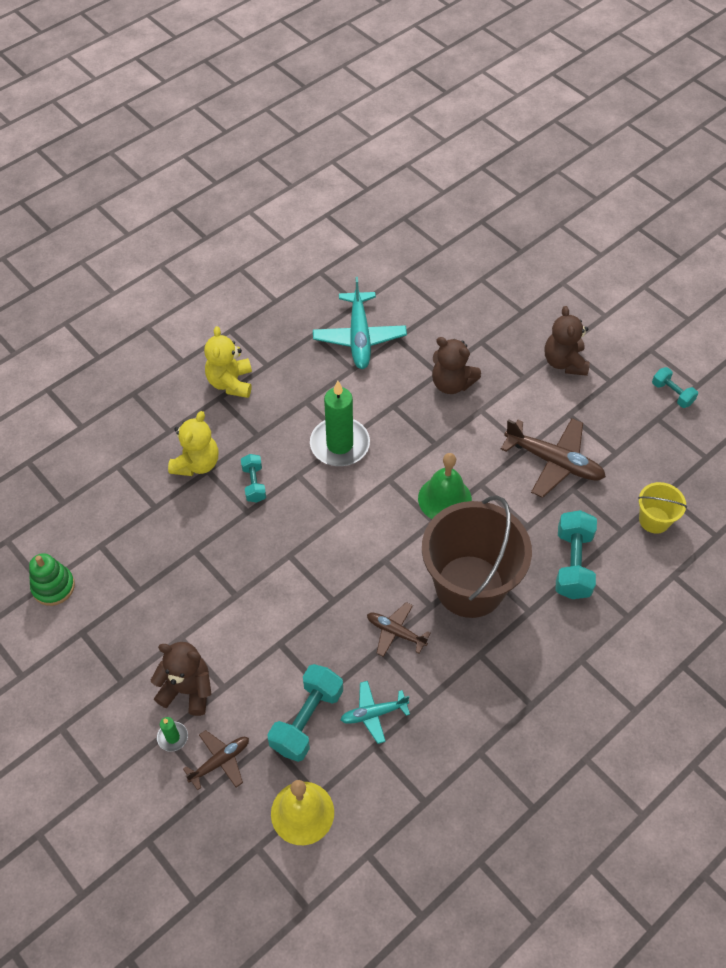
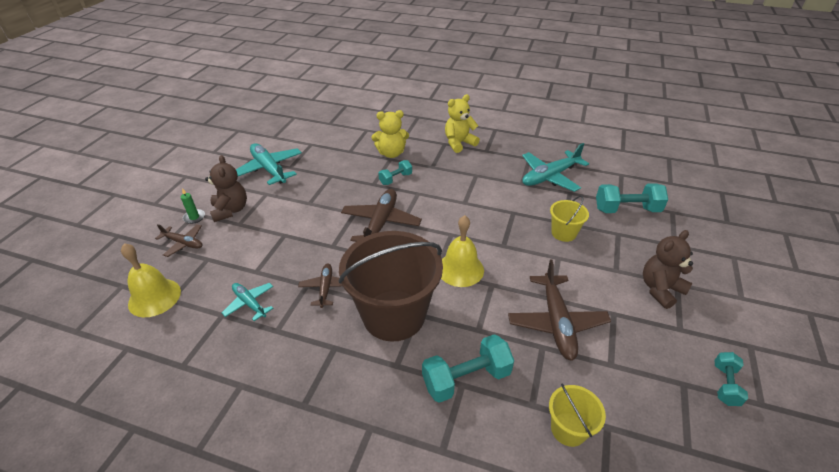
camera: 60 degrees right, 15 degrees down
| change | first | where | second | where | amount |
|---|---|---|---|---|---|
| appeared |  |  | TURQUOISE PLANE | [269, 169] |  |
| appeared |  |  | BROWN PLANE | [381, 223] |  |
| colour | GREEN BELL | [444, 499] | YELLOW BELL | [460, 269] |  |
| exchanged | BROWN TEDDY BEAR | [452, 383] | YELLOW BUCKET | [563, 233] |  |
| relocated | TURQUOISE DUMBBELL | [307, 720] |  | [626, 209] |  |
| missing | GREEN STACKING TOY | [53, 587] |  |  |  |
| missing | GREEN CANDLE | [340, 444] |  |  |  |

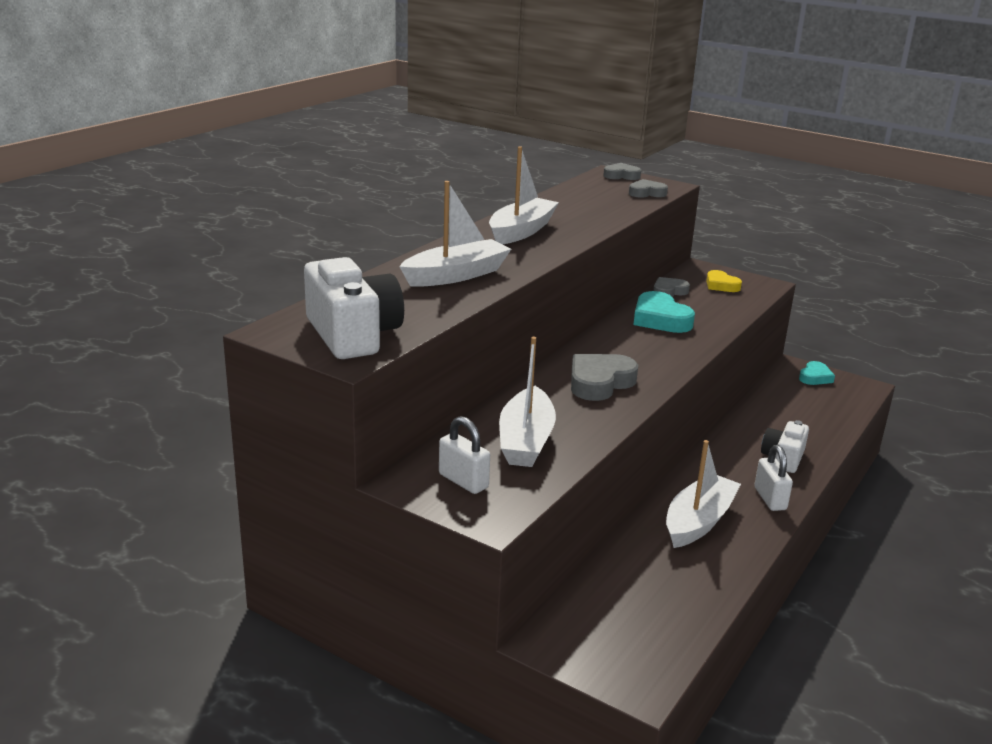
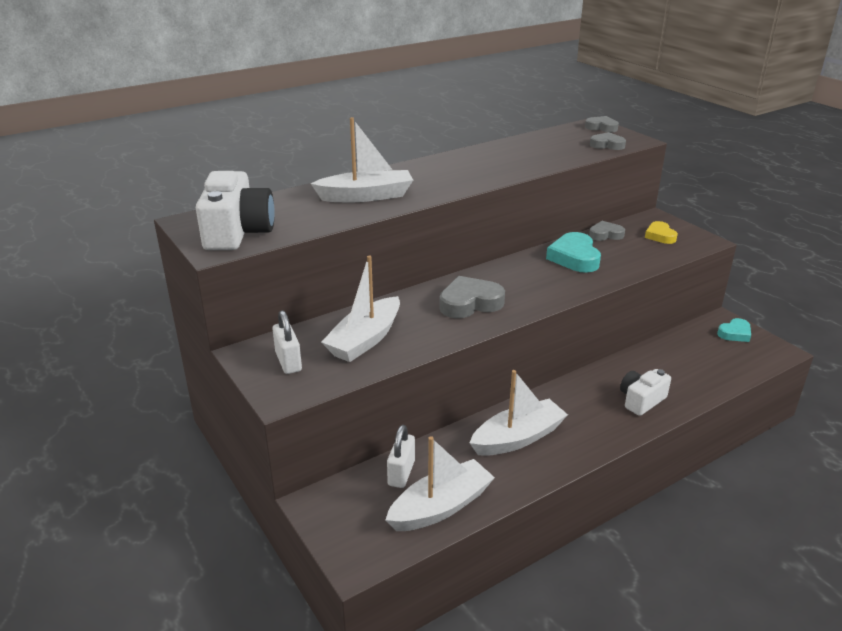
camera: 25 degrees right, 5 degrees up
| change | first | where | second | where | amount |
|---|---|---|---|---|---|
| relocated | WHITE BOAT | [521, 231] |  | [440, 507] |  |
| relocated | WHITE PADLOCK | [770, 499] |  | [401, 473] |  |

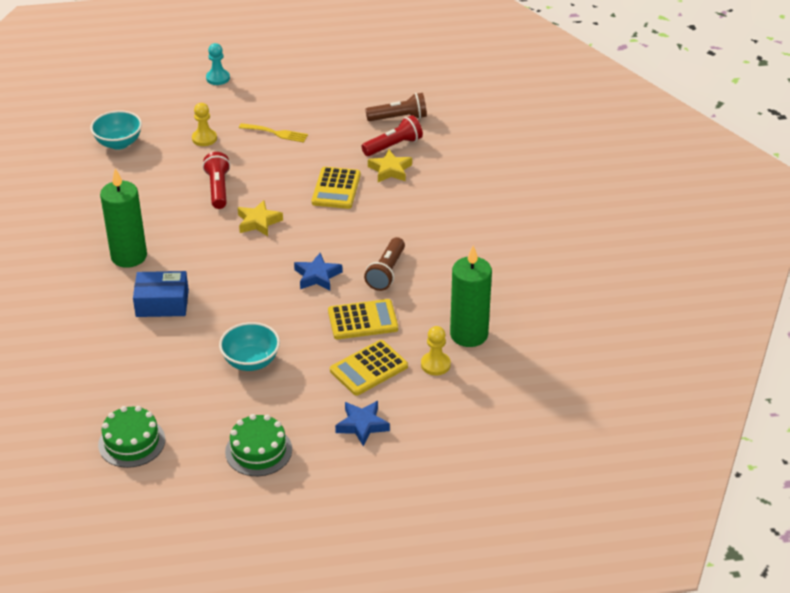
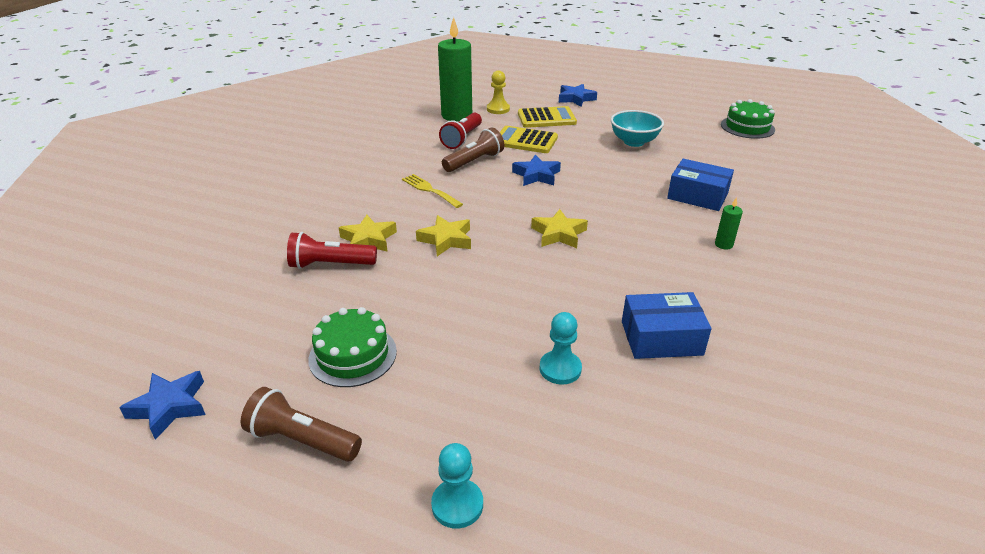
camera: 150 degrees left, 5 degrees down
| change | first | where | second | where | amount |
|---|---|---|---|---|---|
| appeared |  |  | BLUE STAR | [169, 407] |  |
| relocated | BROWN FLASHLIGHT | [399, 118] |  | [302, 440] |  |
| relocated | GREEN CAKE | [258, 451] |  | [353, 355] |  |
| relocated | YELLOW FORK | [276, 133] |  | [429, 190] |  |
| exchanged | YELLOW CALCULATOR | [336, 189] | YELLOW STAR | [446, 240] |  |
| relocated | RED FLASHLIGHT | [218, 188] |  | [462, 139] |  |
| colour | YELLOW PAWN | [204, 138] | TURQUOISE PAWN | [560, 369] |  |
| appeared |  |  | BLUE BOX | [661, 338] |  |
| size | GREEN CANDLE | [129, 256] |  | [723, 244] | x0.41 |
| missing | TURQUOISE BOWL | [119, 143] |  |  |  |

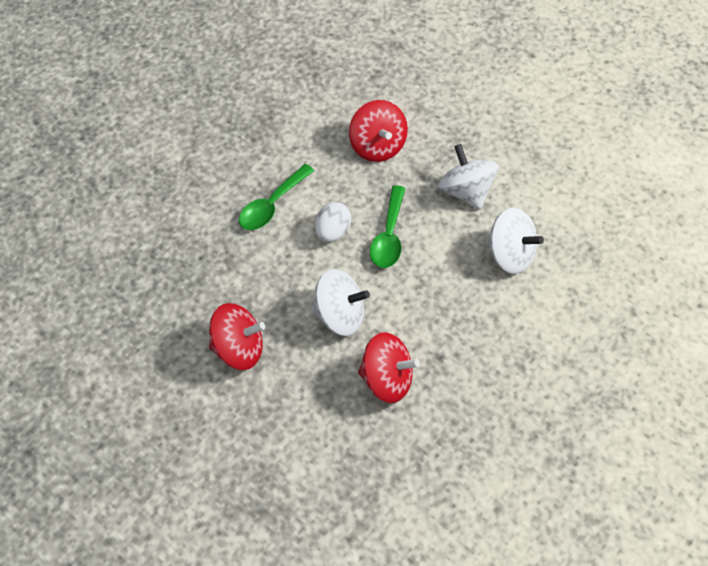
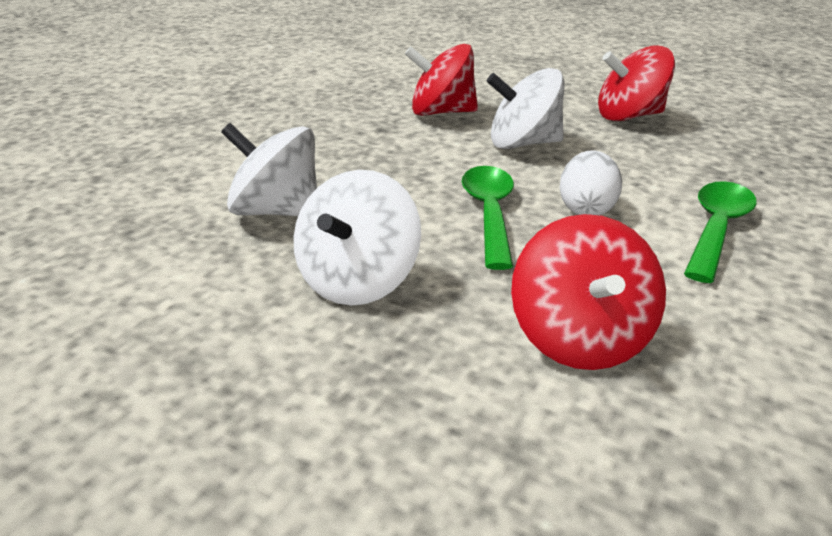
camera: 170 degrees right, 25 degrees down
| change | first | where | second | where | amount |
|---|---|---|---|---|---|
| spun | WHITE SPINNING TOP | [466, 191] |  | [358, 281] | 60 degrees clockwise |
| spun | RED SPINNING TOP | [377, 146] |  | [579, 338] | 150 degrees counterclockwise |

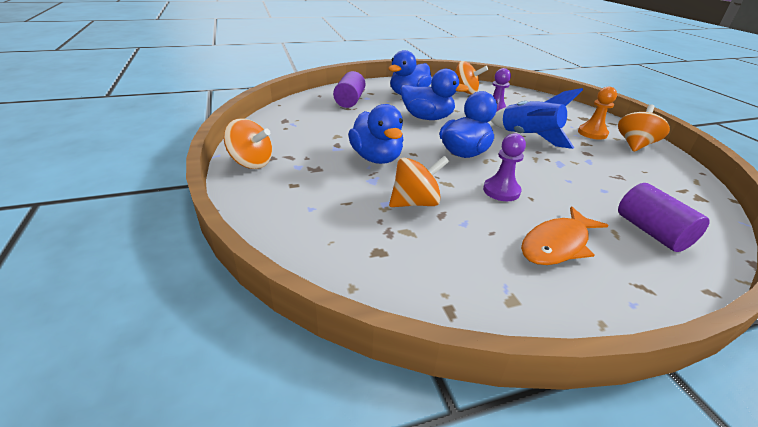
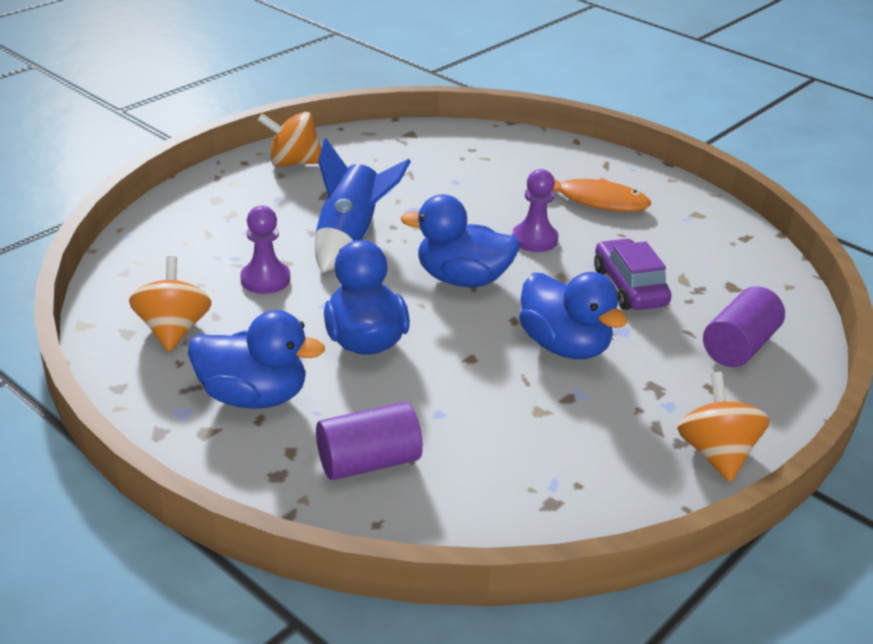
camera: 120 degrees left, 0 degrees up
| change | first | where | second | where | amount |
|---|---|---|---|---|---|
| spun | BLUE DUCK | [376, 158] |  | [564, 346] | 105 degrees clockwise |
| exchanged | ORANGE SPINNING TOP | [415, 202] | PURPLE CAR | [629, 287] |  |
| relocated | PURPLE CYLINDER | [651, 232] |  | [739, 346] |  |
| missing | ORANGE PAWN | [592, 133] |  |  |  |

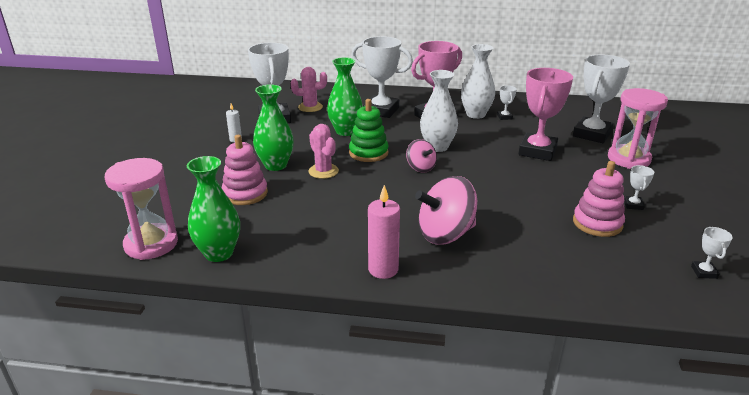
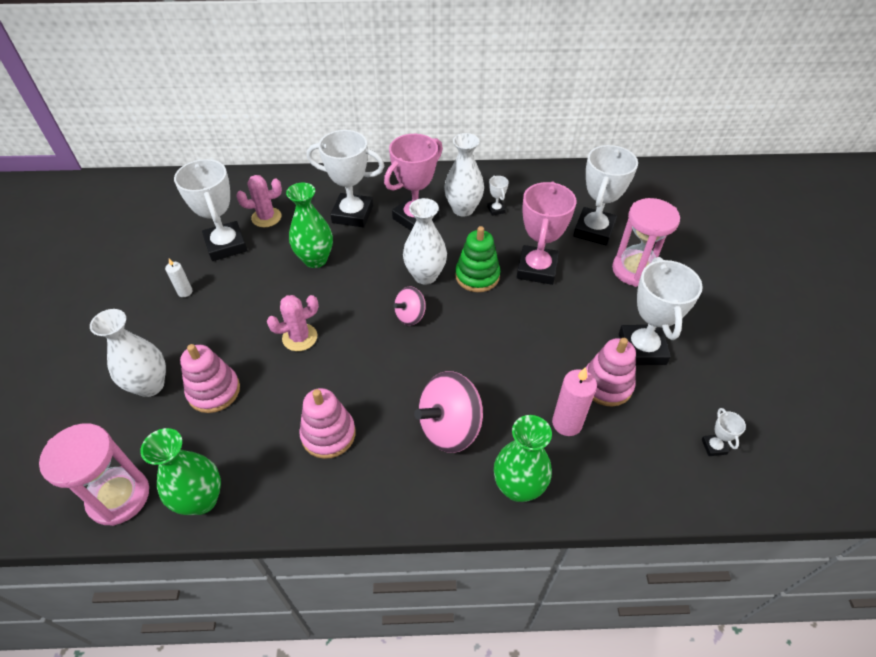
camera: 10 degrees left, 20 degrees up
| change | first | where | second | where | amount |
|---|---|---|---|---|---|
| appeared |  |  | WHITE VASE | [150, 385] |  |
| spun | PINK CACTUS | [323, 171] |  | [300, 337] | 75 degrees counterclockwise |
| appeared |  |  | PINK STACKING TOY | [328, 434] |  |
| spun | PINK SPINNING TOP | [420, 168] |  | [410, 316] | 90 degrees clockwise |
| relocated | GREEN STACKING TOY | [368, 153] |  | [477, 276] |  |
| relocated | GREEN VASE | [275, 165] |  | [518, 487] |  |
| relocated | PINK CANDLE | [383, 269] |  | [567, 423] |  |
| size | WHITE TROPHY | [633, 205] |  | [642, 349] | x2.34 |

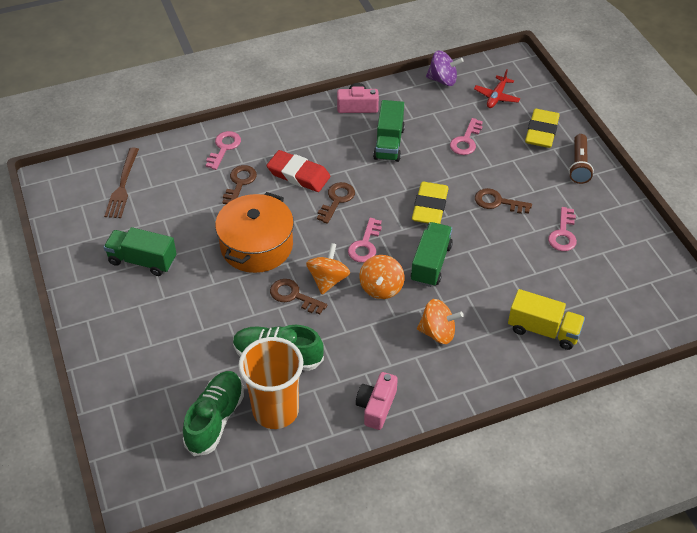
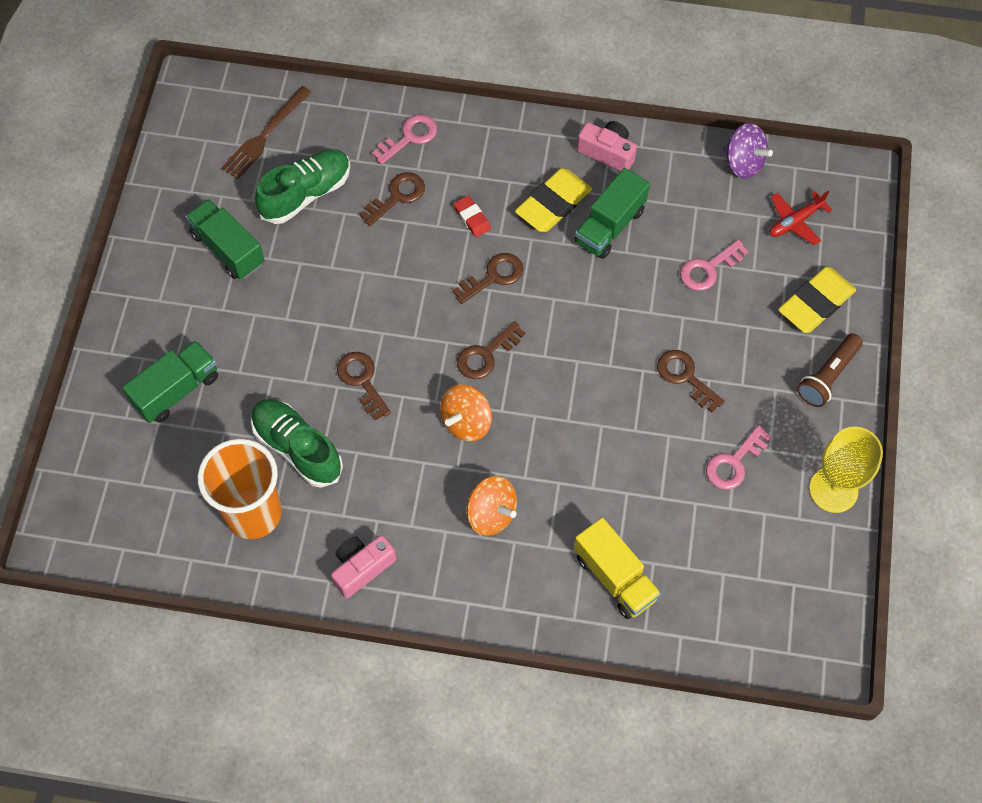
camera: 30 degrees right, 15 degrees up
| change | first | where | second | where | amount |
|---|---|---|---|---|---|
| relocated | GREEN TRUCK | [431, 263] |  | [176, 390] |  |
| relocated | GREEN SHOE | [215, 419] |  | [306, 194] |  |
| size | RED ERASER | [298, 174] |  | [472, 218] | x0.53 |
| colour | PINK KEY | [365, 245] | BROWN KEY | [486, 355] |  |
| relocated | YELLOW ERASER | [430, 207] |  | [553, 204] |  |
| appeared |  |  | YELLOW GOBLET | [833, 490] |  |
| missing | ORANGE POT | [256, 246] |  |  |  |
| missing | ORANGE SPINNING TOP | [328, 280] |  |  |  |

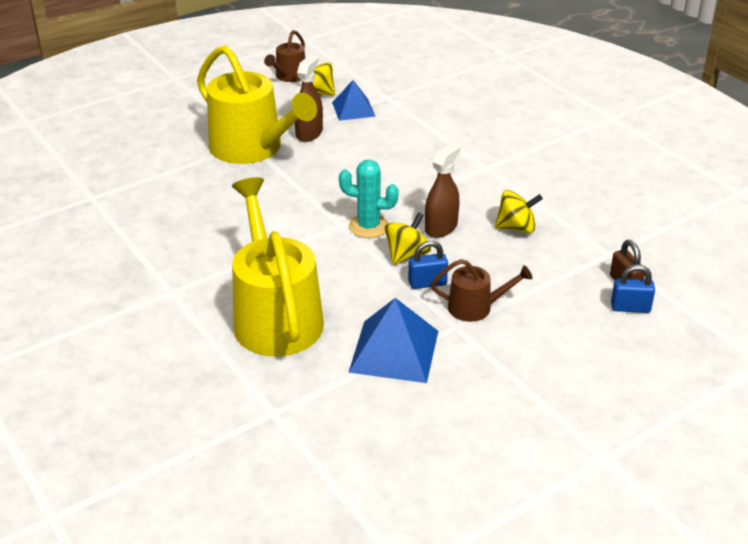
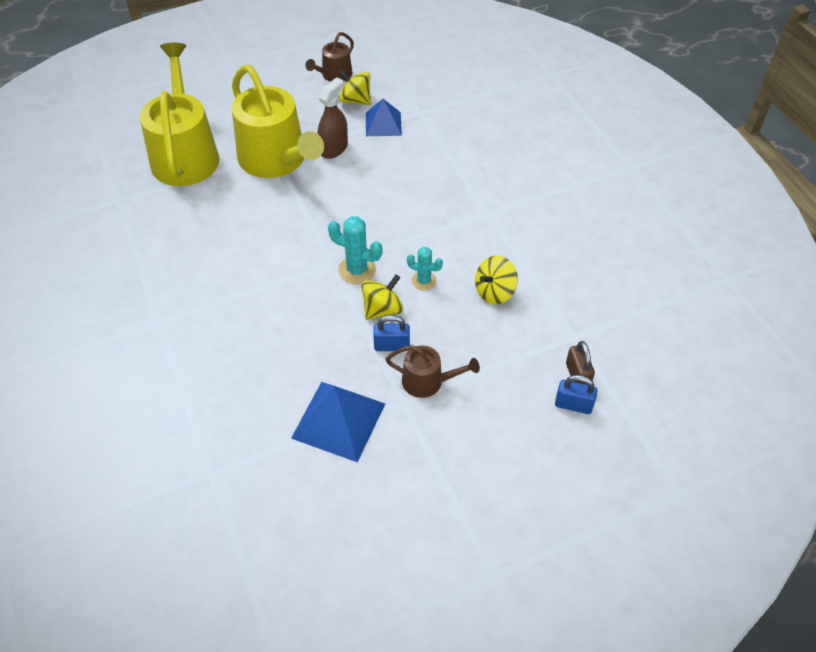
camera: 10 degrees right, 15 degrees up
| change | first | where | second | where | amount |
|---|---|---|---|---|---|
| relocated | YELLOW WATERING CAN | [275, 317] |  | [185, 155] |  |
| exchanged | BROWN SPRAY BOTTLE | [441, 227] | TURQUOISE CACTUS | [424, 281] |  |
| spun | YELLOW SPINNING TOP | [516, 228] |  | [494, 292] | 135 degrees clockwise |

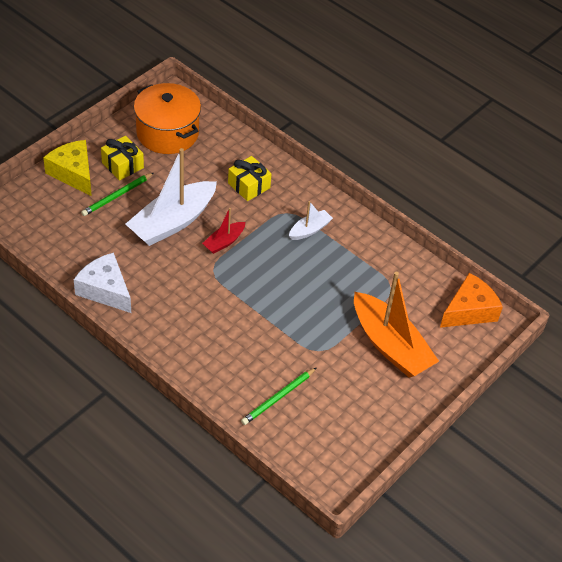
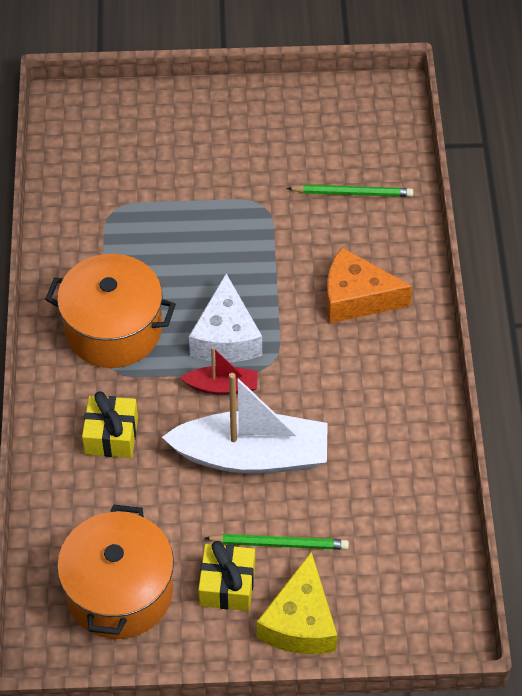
camera: 130 degrees left, 5 degrees up
| change | first | where | second | where | amount |
|---|---|---|---|---|---|
| exchanged | WHITE BOAT | [309, 230] | ORANGE POT | [113, 329] |  |
| relocated | WHITE CHEESE | [105, 290] |  | [226, 337] |  |
| relocated | ORANGE CHEESE | [469, 311] |  | [356, 298] |  |
| missing | ORANGE BOAT | [390, 345] |  |  |  |

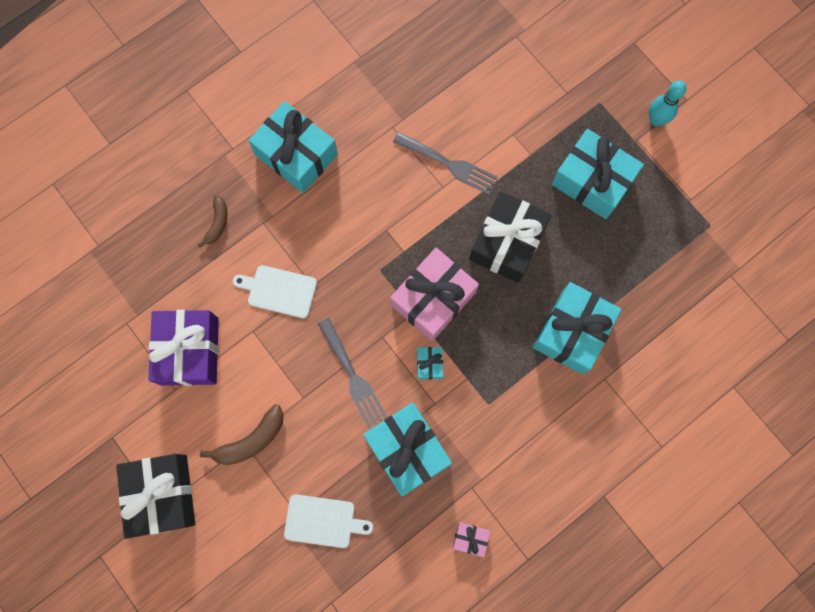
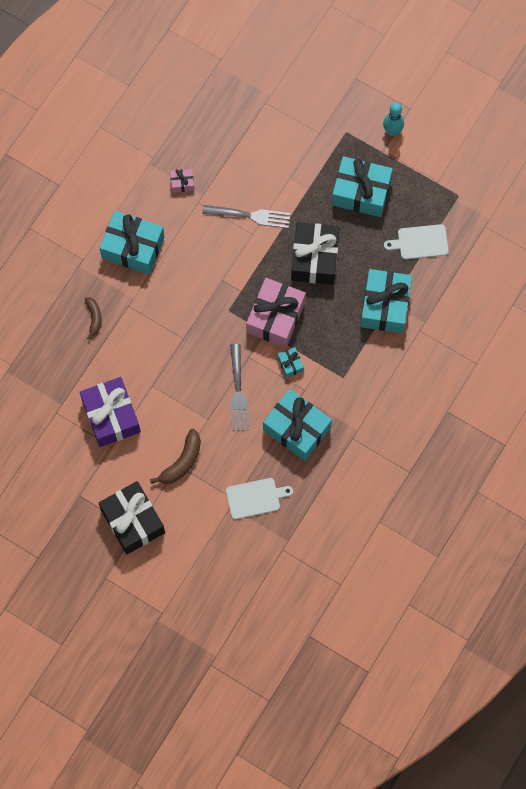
camera: 20 degrees left, 5 degrees down
| change | first | where | second | where | amount |
|---|---|---|---|---|---|
| relocated | PINK GIFT | [470, 538] |  | [182, 183] |  |
| spun | GREY FORK | [353, 376] |  | [238, 392] | 45 degrees clockwise |
| relocated | WHITE CUTTING BOARD | [279, 291] |  | [420, 242] |  |

